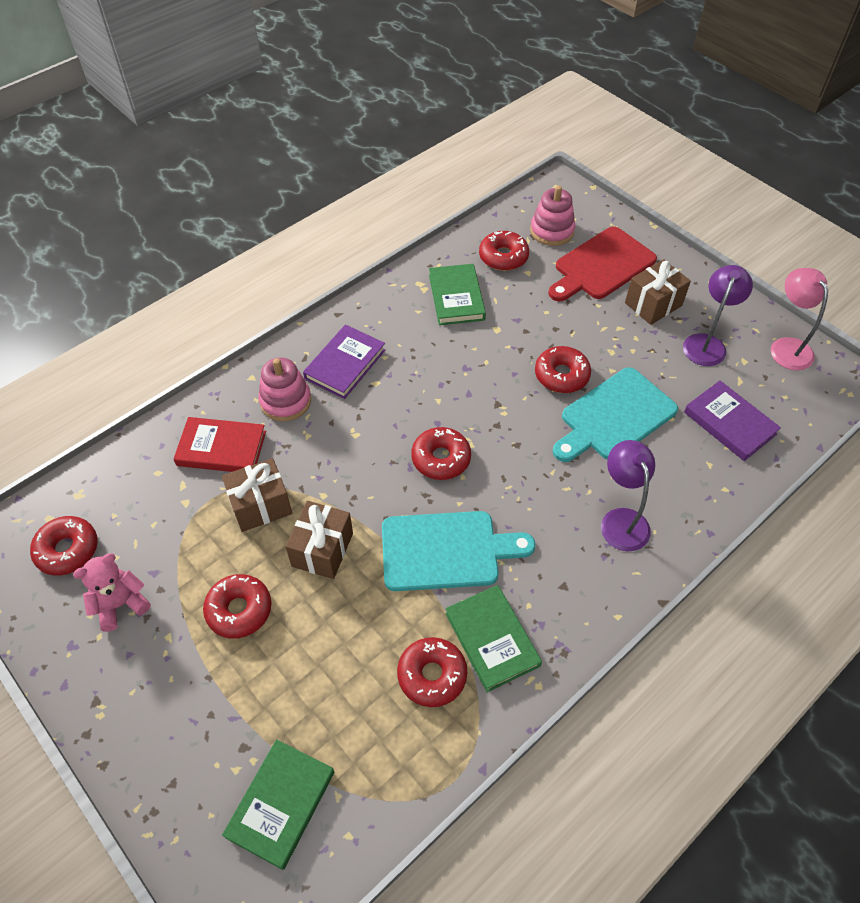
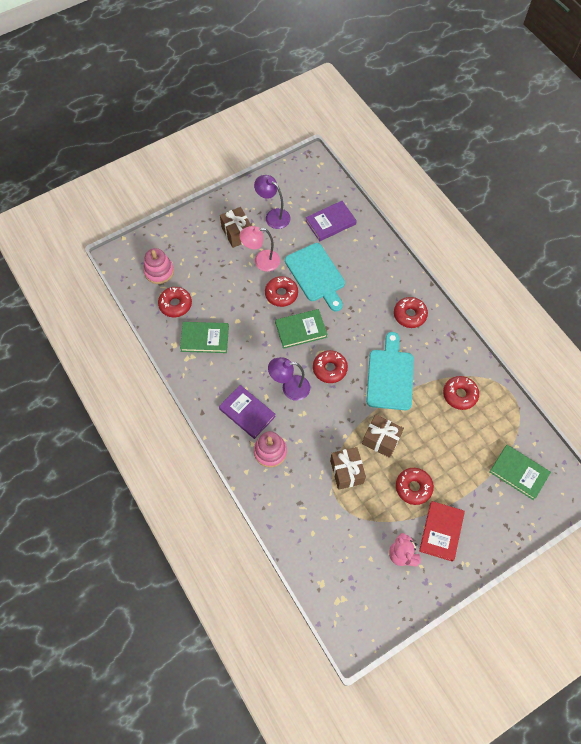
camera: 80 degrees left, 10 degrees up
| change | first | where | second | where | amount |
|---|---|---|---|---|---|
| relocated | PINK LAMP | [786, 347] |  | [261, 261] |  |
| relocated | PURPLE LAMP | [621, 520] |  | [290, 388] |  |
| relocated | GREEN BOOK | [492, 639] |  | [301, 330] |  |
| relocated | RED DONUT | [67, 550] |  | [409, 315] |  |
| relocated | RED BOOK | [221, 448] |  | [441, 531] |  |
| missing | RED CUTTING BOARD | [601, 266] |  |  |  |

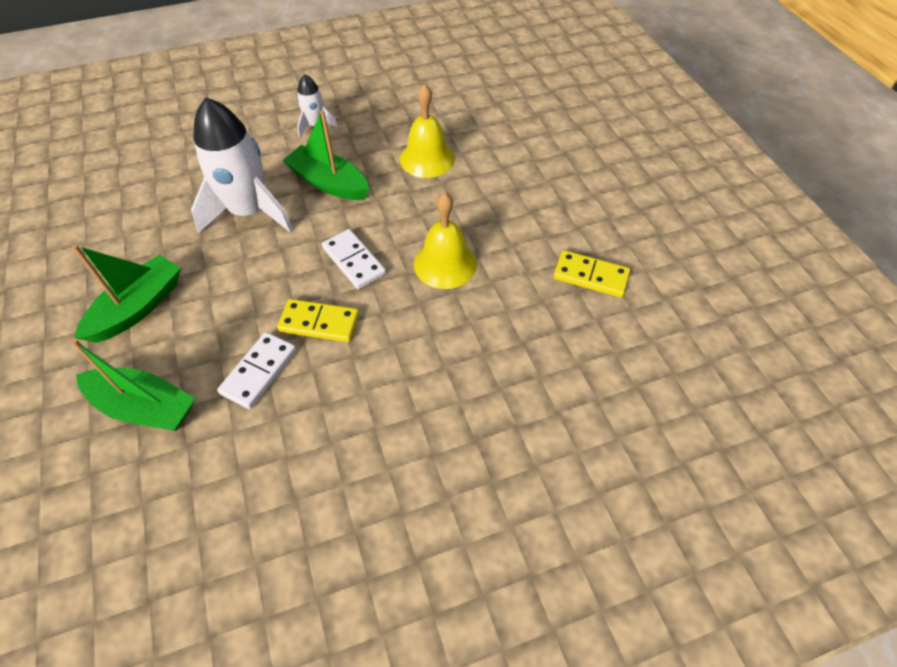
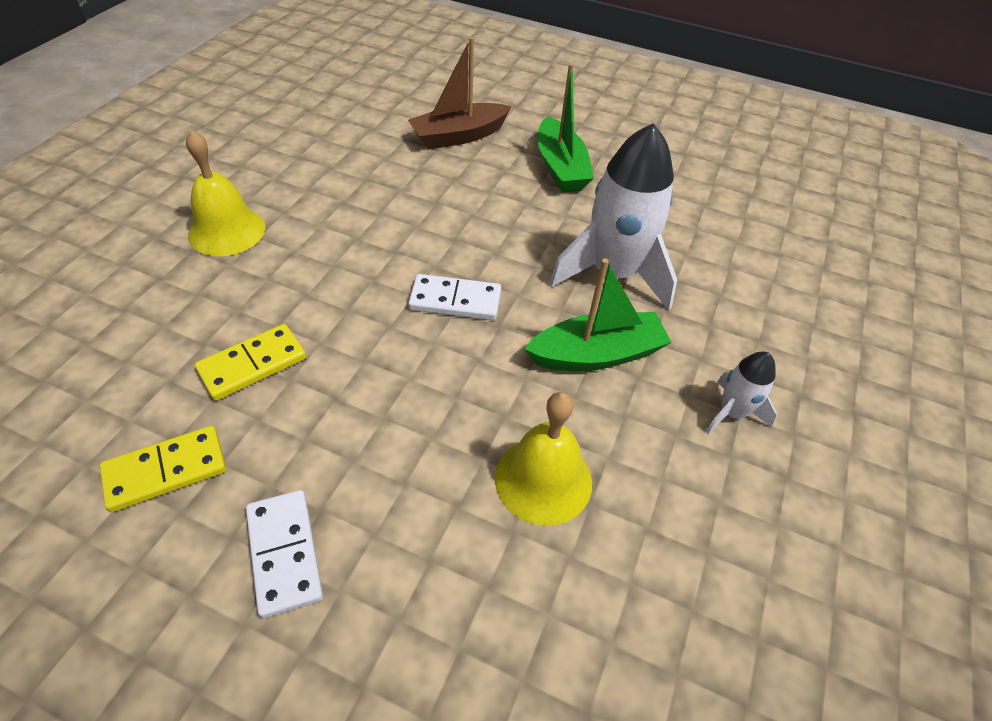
camera: 130 degrees right, 5 degrees down
| change | first | where | second | where | amount |
|---|---|---|---|---|---|
| relocated | YELLOW BELL | [445, 264] |  | [227, 231] |  |
| relocated | YELLOW DOMINO | [319, 322] |  | [253, 365] |  |
| relocated | WHITE DOMINO | [259, 372] |  | [284, 553] |  |
| colour | GREEN BOAT | [145, 407] | BROWN BOAT | [459, 136] |  |

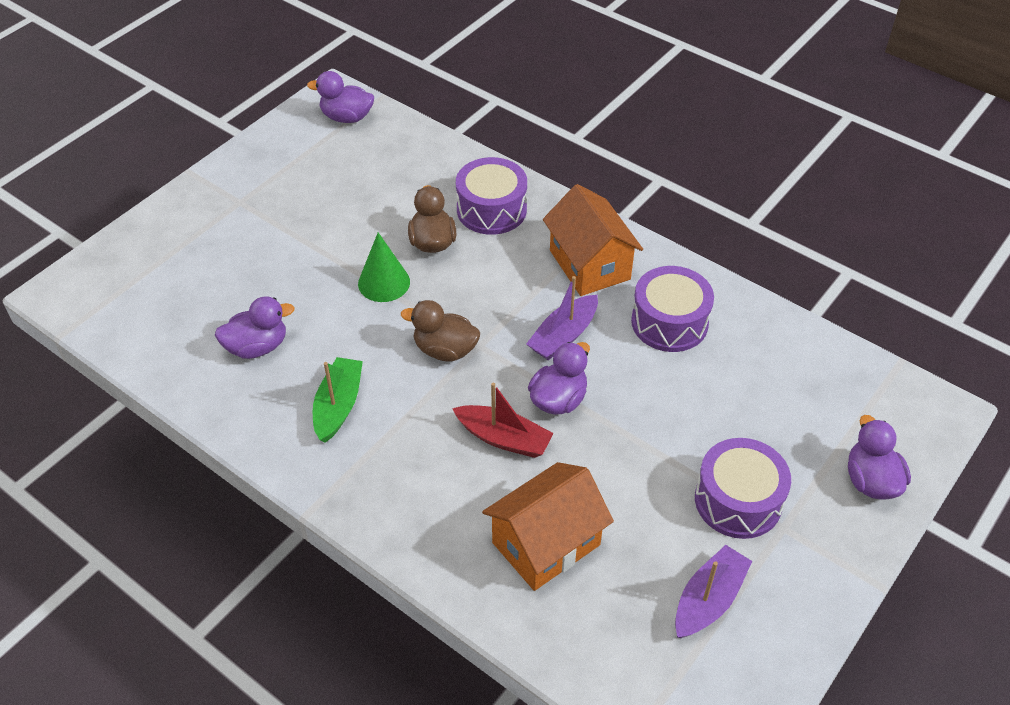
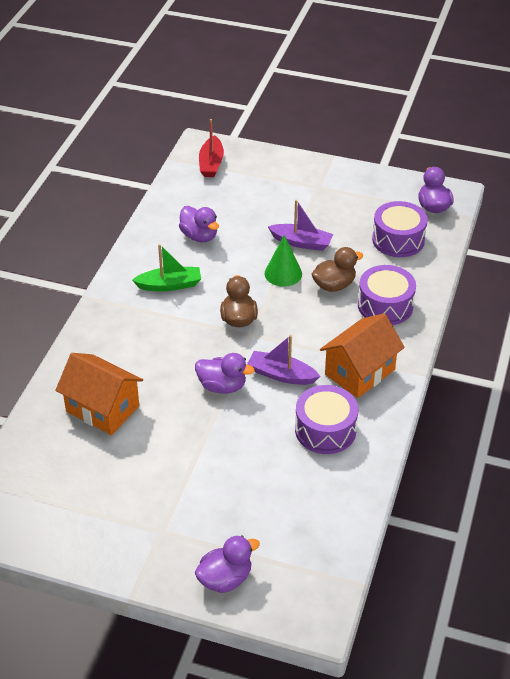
camera: 70 degrees right, 5 degrees down
| change | first | where | second | where | amount |
|---|---|---|---|---|---|
| relocated | RED BOAT | [504, 438] |  | [211, 163] |  |
| relocated | PURPLE BOAT | [708, 600] |  | [301, 242] |  |
| relocated | PURPLE DRUM | [738, 500] |  | [398, 240] |  |

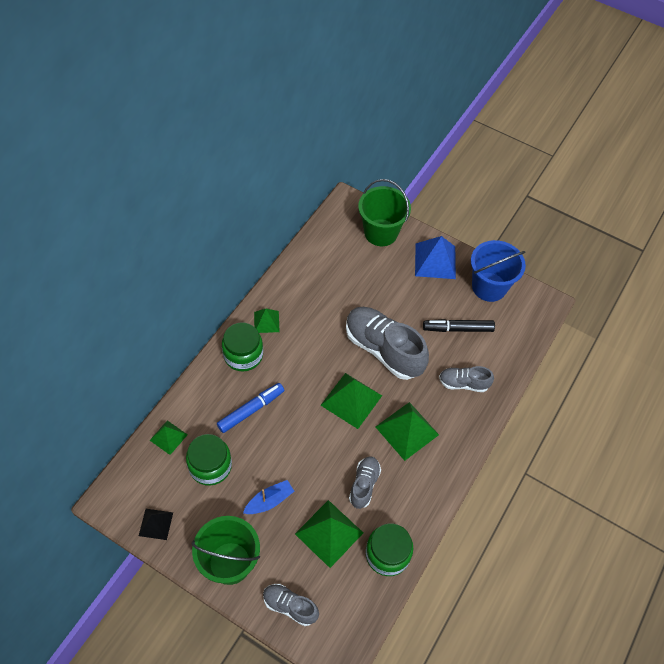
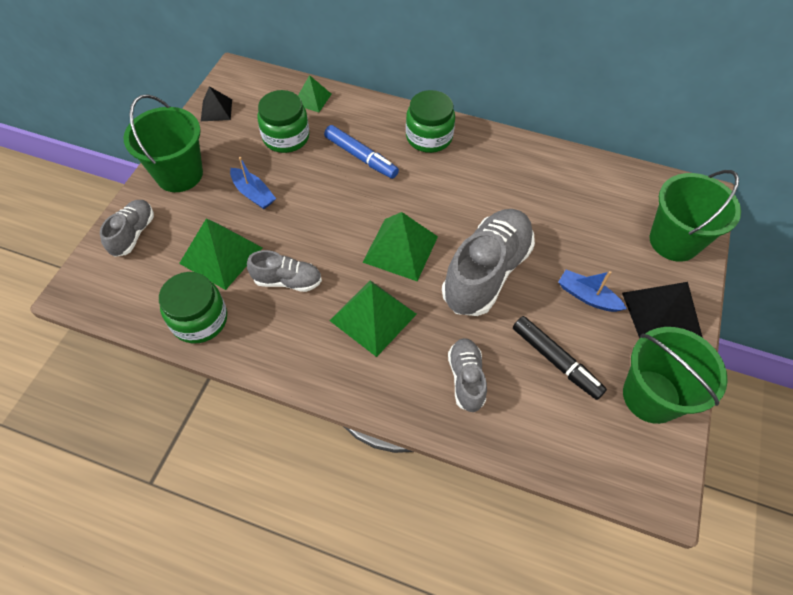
camera: 80 degrees right, 0 degrees up
| change | first | where | second | where | amount |
|---|---|---|---|---|---|
| spun | BLACK MARKER | [458, 329] |  | [555, 360] | 150 degrees clockwise |
| appeared |  |  | BLUE BOAT | [587, 296] |  |
| colour | BLUE PYRAMID | [435, 261] | BLACK PYRAMID | [661, 315] |  |
| colour | BLUE BUCKET | [489, 287] | GREEN BUCKET | [651, 396] |  |
| missing | GREEN PYRAMID | [266, 322] |  |  |  |

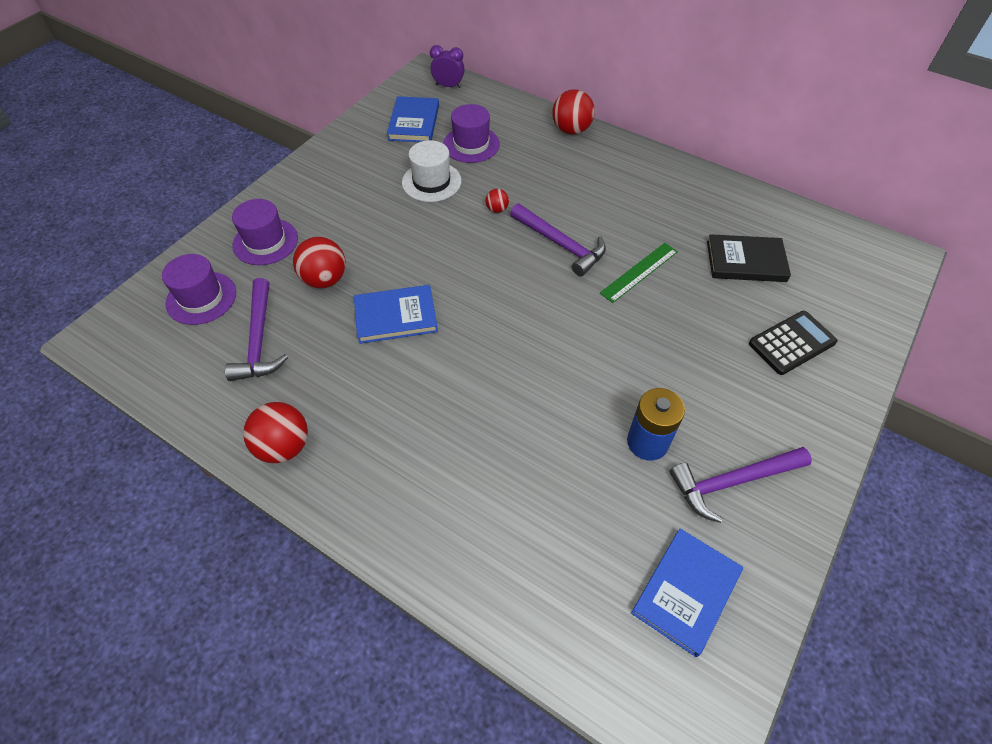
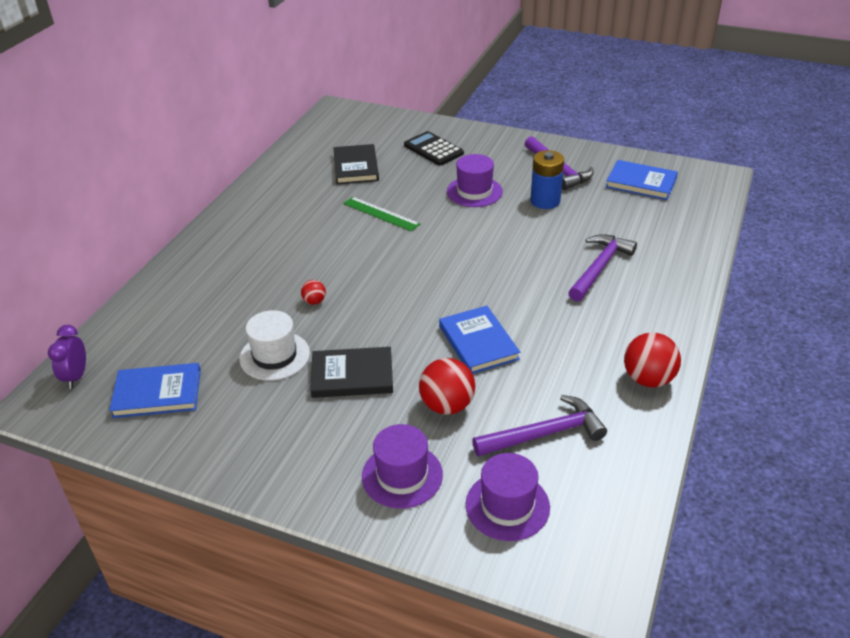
camera: 100 degrees left, 15 degrees down
| change | first | where | second | where | amount |
|---|---|---|---|---|---|
| appeared |  |  | BLACK BOOK | [352, 375] |  |
| relocated | PURPLE HAT | [471, 144] |  | [474, 192] |  |
| relocated | PURPLE HAMMER | [560, 244] |  | [599, 267] |  |
| missing | RED BALL | [571, 130] |  |  |  |

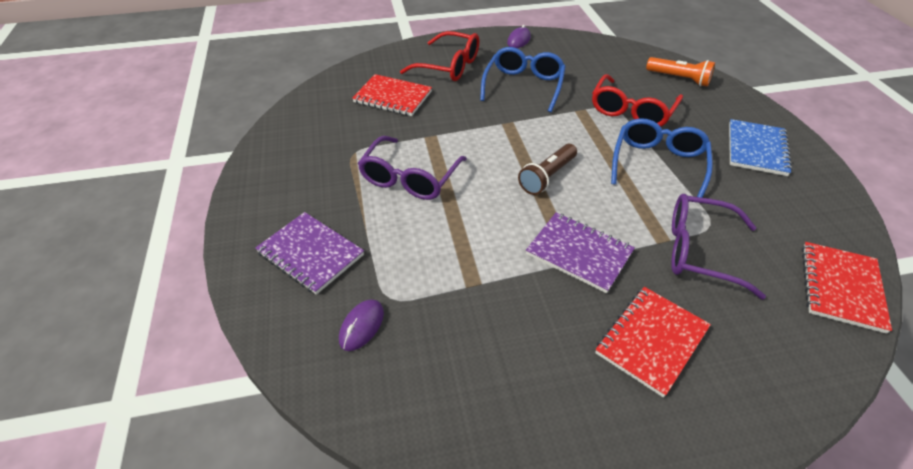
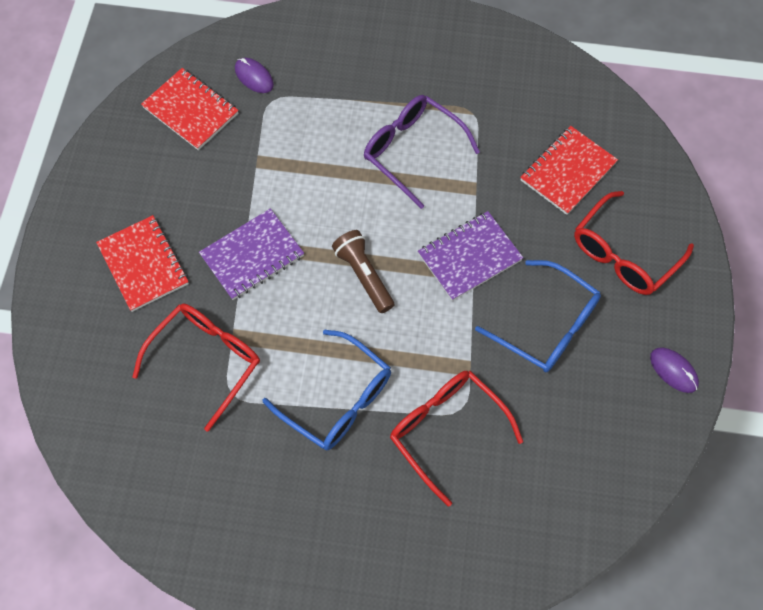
camera: 110 degrees right, 20 degrees up
| change | first | where | second | where | amount |
|---|---|---|---|---|---|
| colour | PURPLE GLASSES | [700, 251] | RED GLASSES | [206, 361] |  |
| relocated | RED NOTEBOOK | [840, 287] |  | [191, 110] |  |
| relocated | PURPLE NOTEBOOK | [310, 254] |  | [469, 257] |  |
| missing | ORANGE FLASHLIGHT | [679, 79] |  |  |  |
| missing | BLUE NOTEBOOK | [757, 149] |  |  |  |

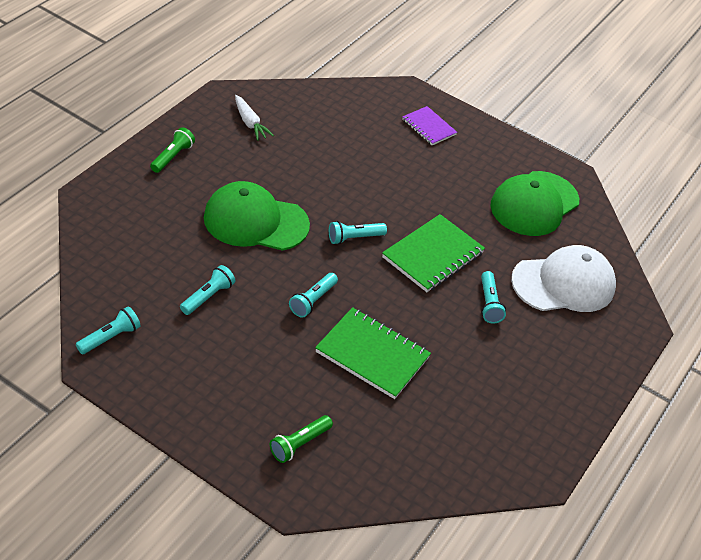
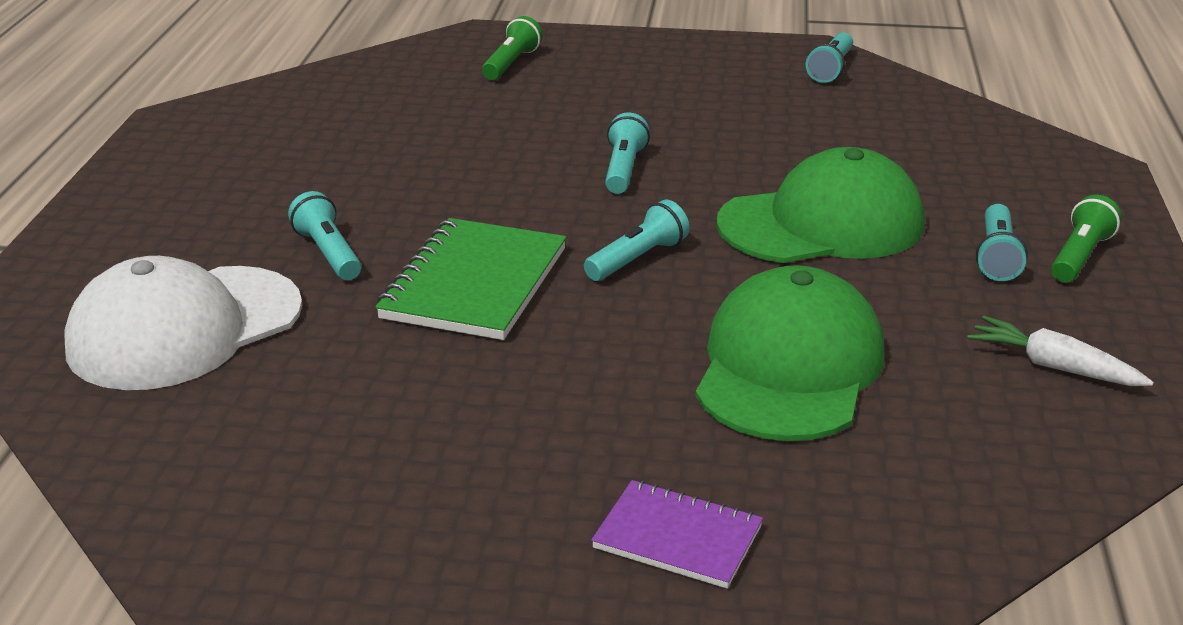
camera: 160 degrees right, 15 degrees down
| change | first | where | second | where | amount |
|---|---|---|---|---|---|
| relocated | GREEN CAP | [534, 204] |  | [789, 367] |  |
| relocated | TURQUOISE FLASHLIGHT | [208, 297] |  | [996, 256] |  |
| spun | GREEN FLASHLIGHT | [172, 157] |  | [1079, 257] | 150 degrees counterclockwise |
| missing | GREEN NOTEBOOK | [372, 355] |  |  |  |

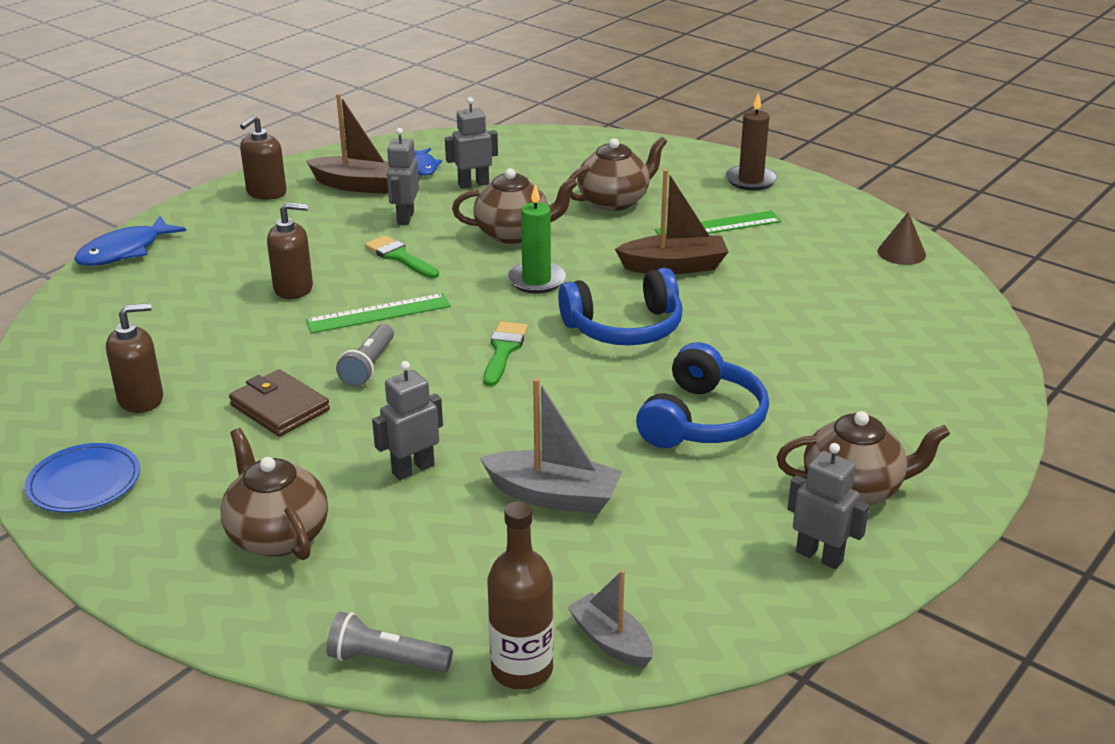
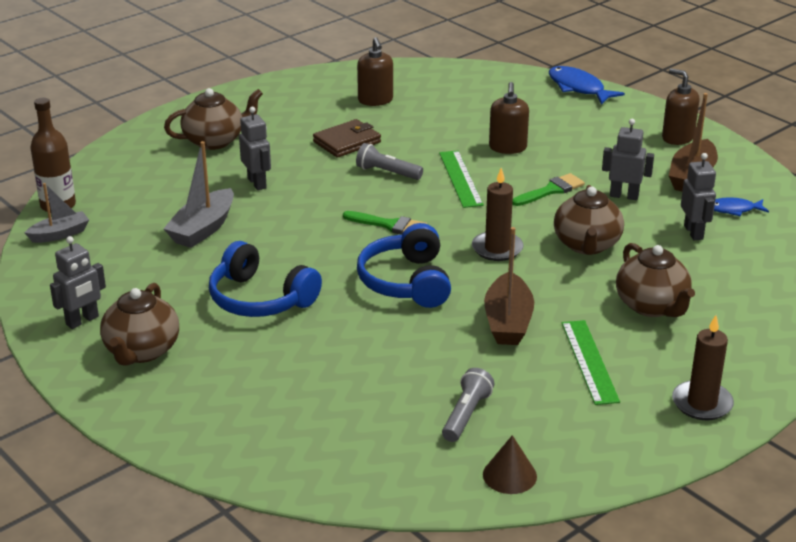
camera: 100 degrees right, 0 degrees up
| change | first | where | second | where | amount |
|---|---|---|---|---|---|
| relocated | GREY FLASHLIGHT | [386, 660] |  | [466, 415] |  |
| colour | GREEN CANDLE | [536, 280] | BROWN CANDLE | [497, 249] |  |
| missing | BLUE PLATE | [84, 482] |  |  |  |

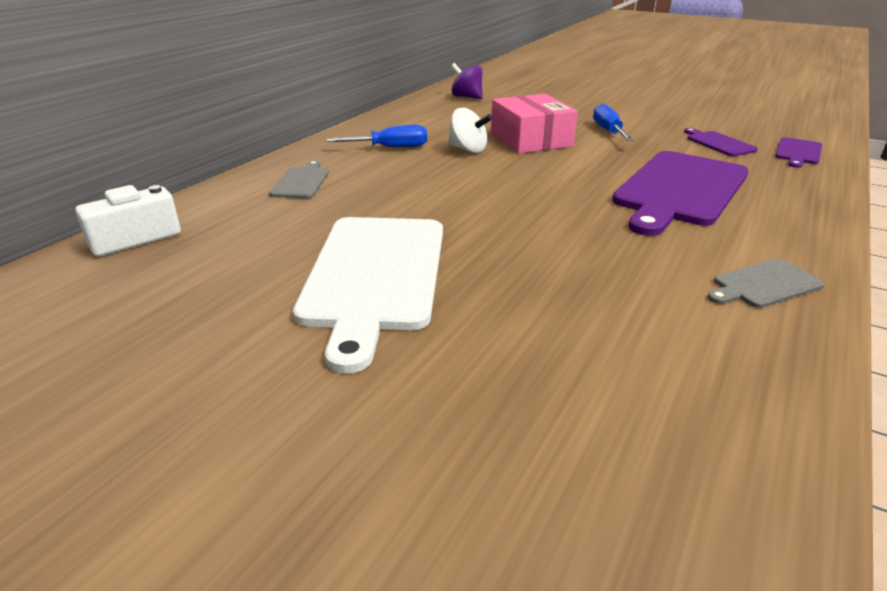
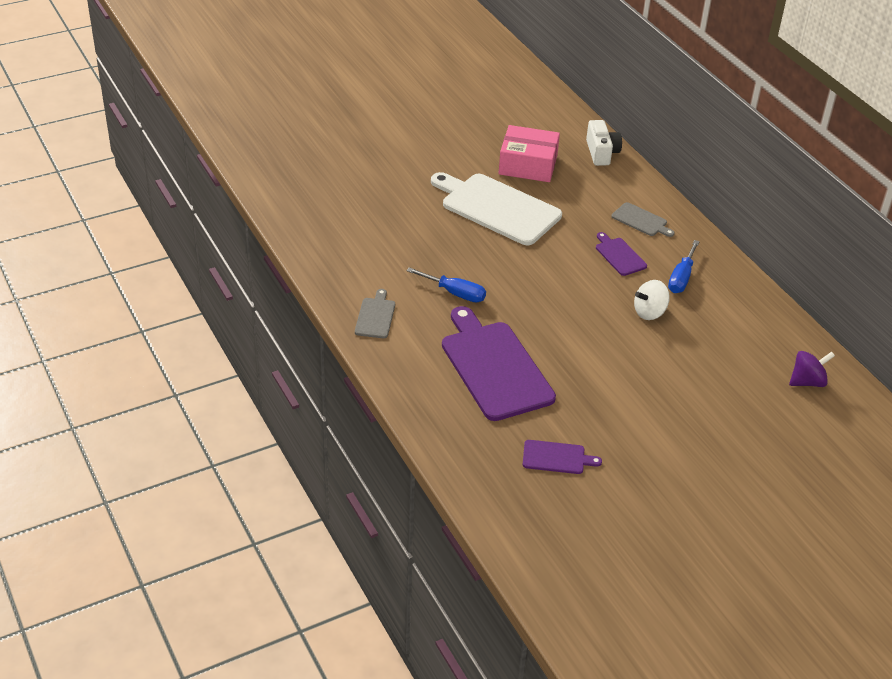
camera: 120 degrees right, 10 degrees up
| change | first | where | second | where | amount |
|---|---|---|---|---|---|
| relocated | BLUE SCREWDRIVER | [608, 131] |  | [455, 293] |  |
| relocated | PINK BOX | [531, 139] |  | [528, 165] |  |
| relocated | PURPLE CUTTING BOARD | [798, 152] |  | [619, 255] |  |

